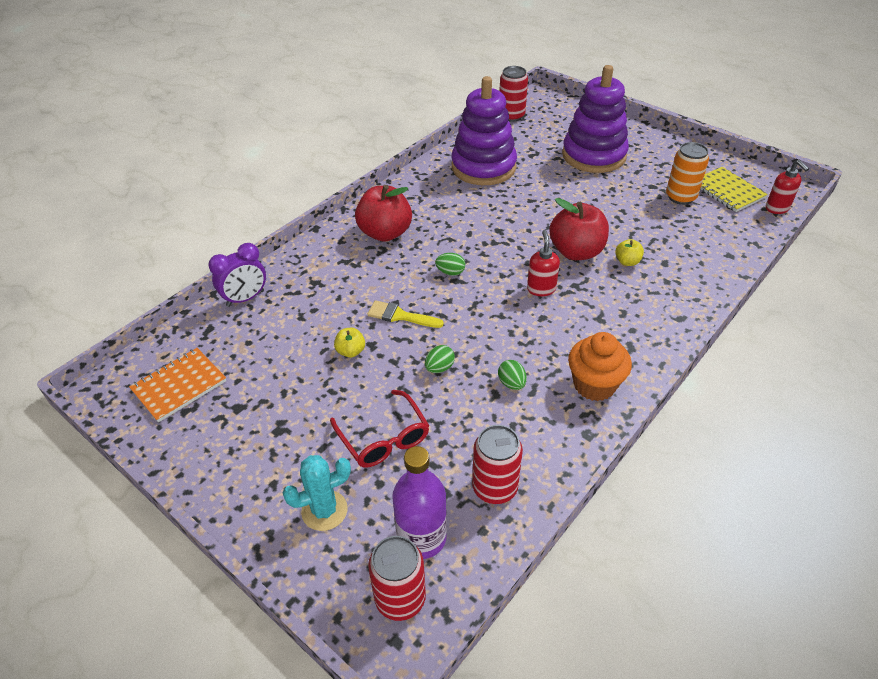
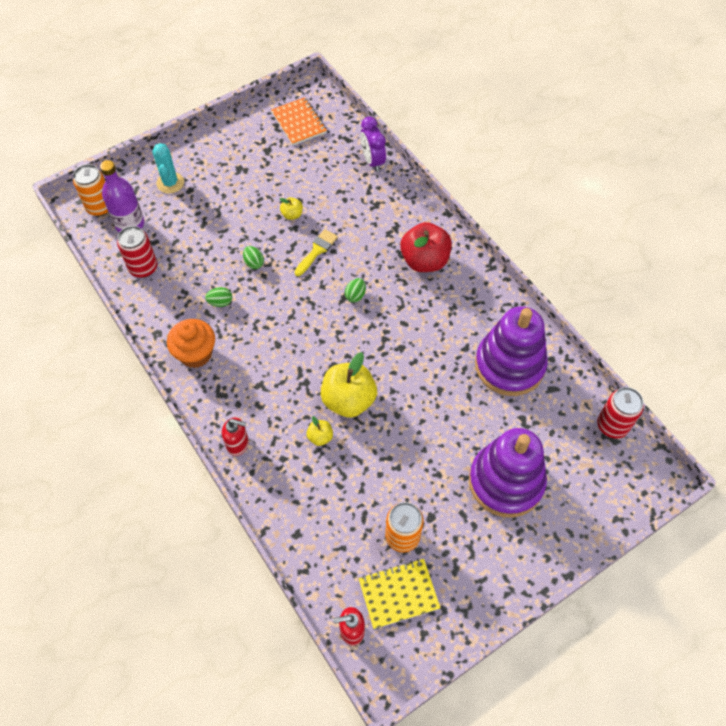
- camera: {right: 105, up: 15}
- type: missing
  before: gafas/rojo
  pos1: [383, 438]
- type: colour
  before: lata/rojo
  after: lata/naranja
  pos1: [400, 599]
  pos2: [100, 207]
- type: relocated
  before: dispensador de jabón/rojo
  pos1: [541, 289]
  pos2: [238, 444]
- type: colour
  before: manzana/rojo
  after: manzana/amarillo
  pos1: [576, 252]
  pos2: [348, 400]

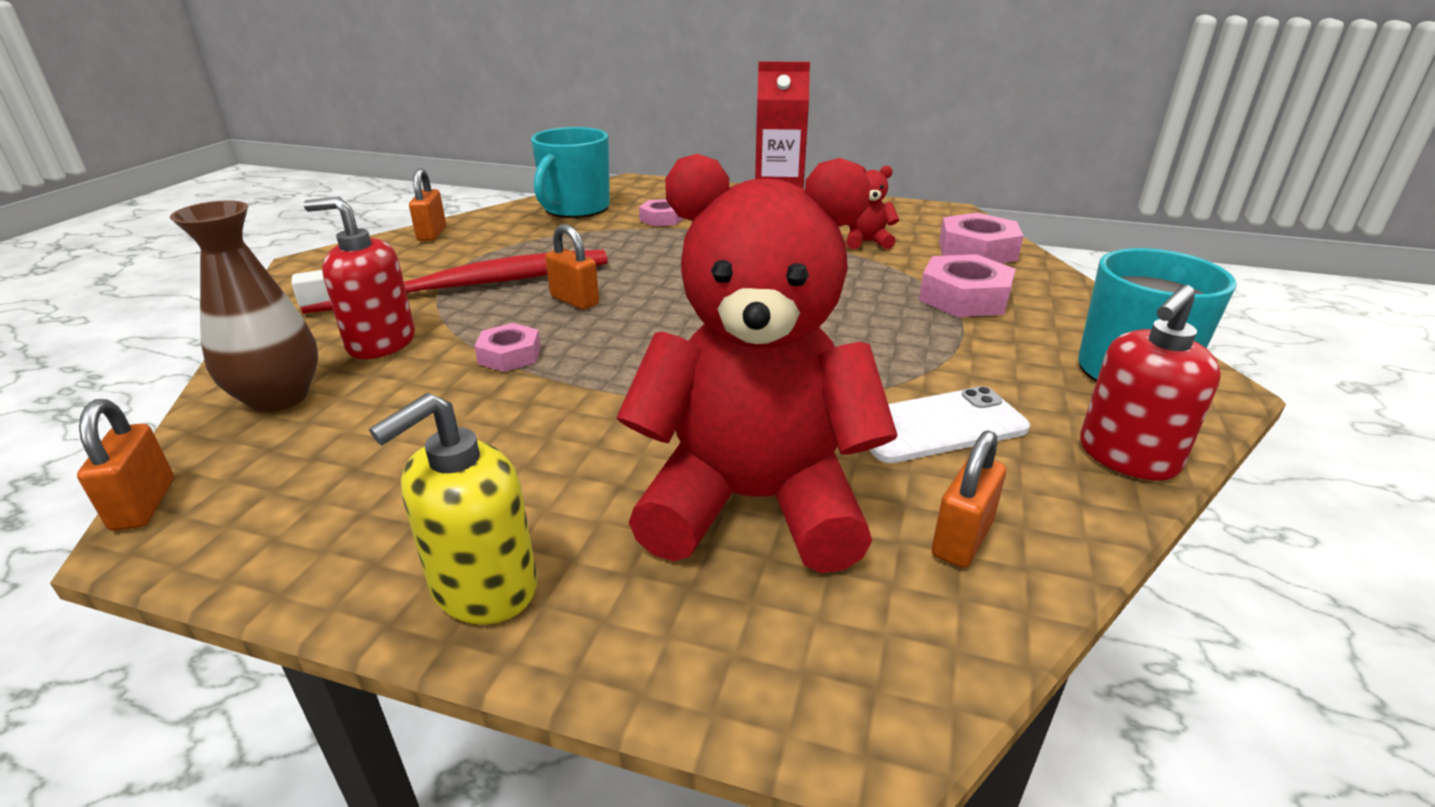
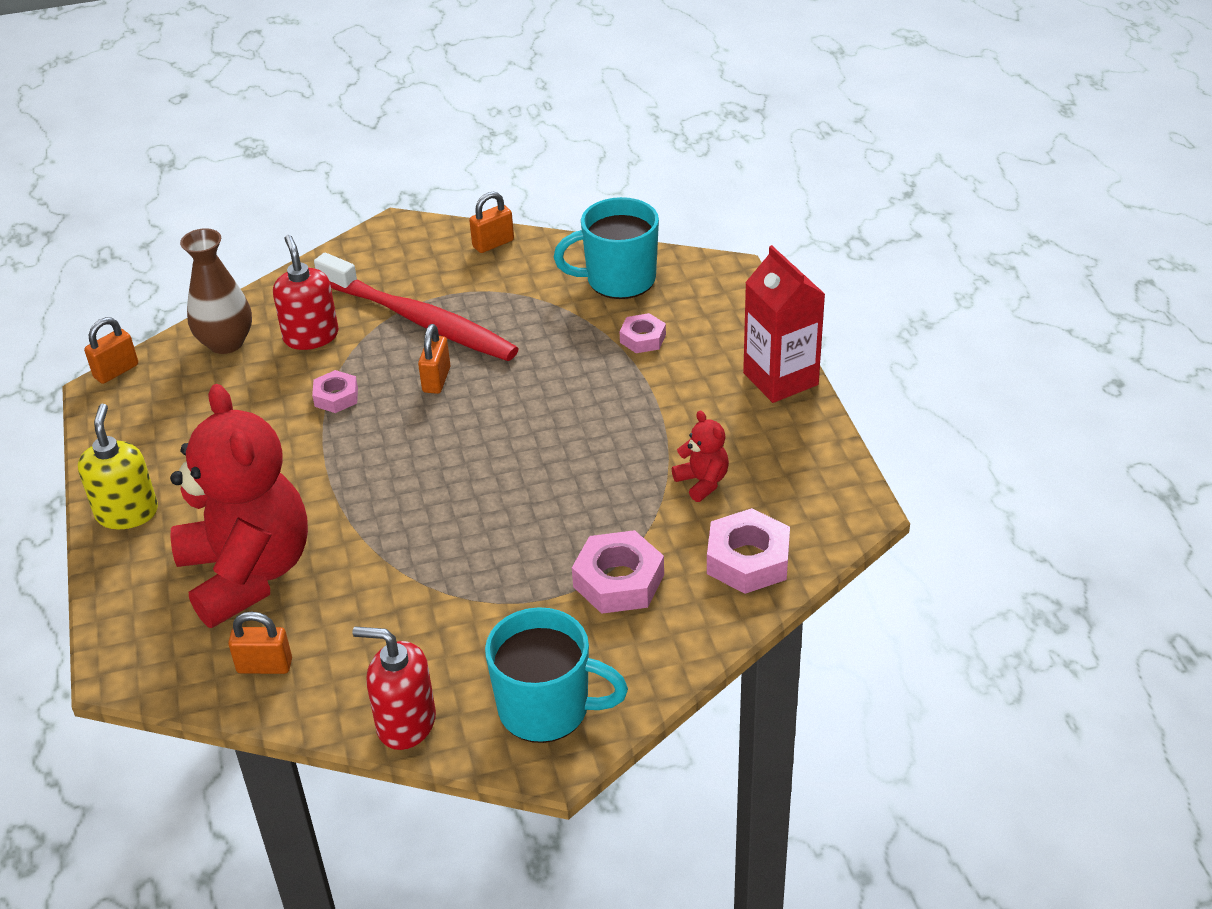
- camera: {right: 60, up: 10}
- type: spun
  before: dispensador de jabón/amarillo
  pos1: [483, 587]
  pos2: [127, 513]
  turn: 75
- type: missing
  before: móvil/blanco
  pos1: [937, 426]

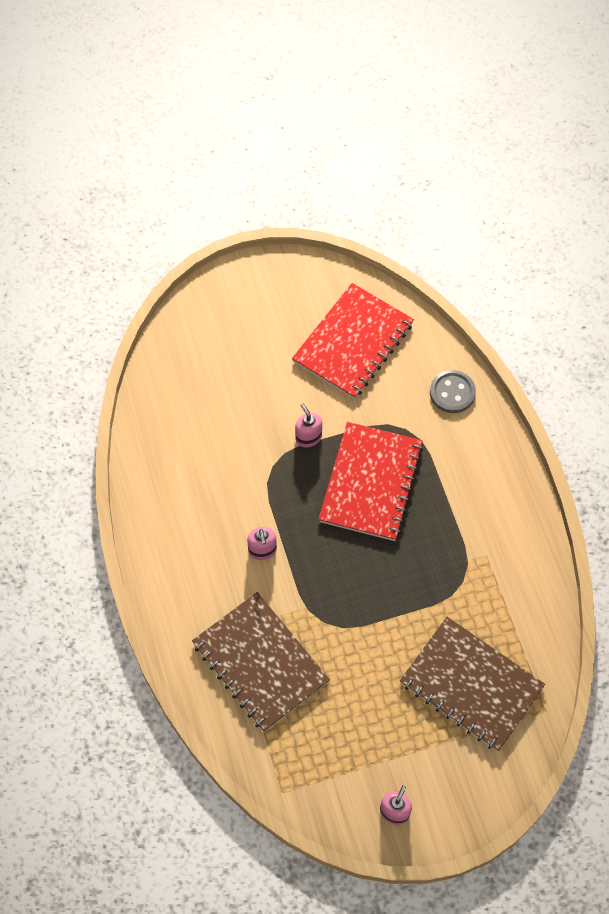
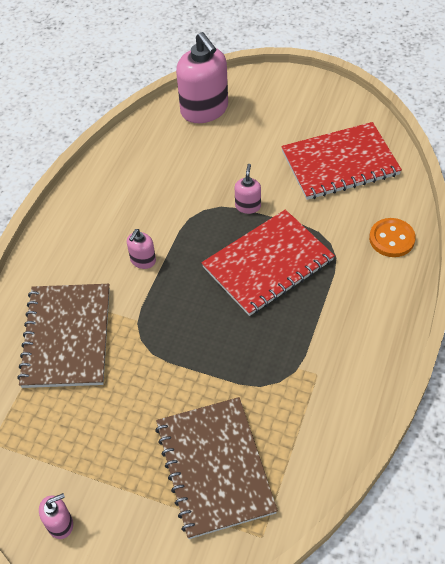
- camera: {right: 40, up: -10}
- type: colour
  before: botón/gris
  after: botón/naranja
  pos1: [452, 392]
  pos2: [391, 239]
- type: appeared
  after: dispensador de jabón/rosa
  pos2: [204, 110]

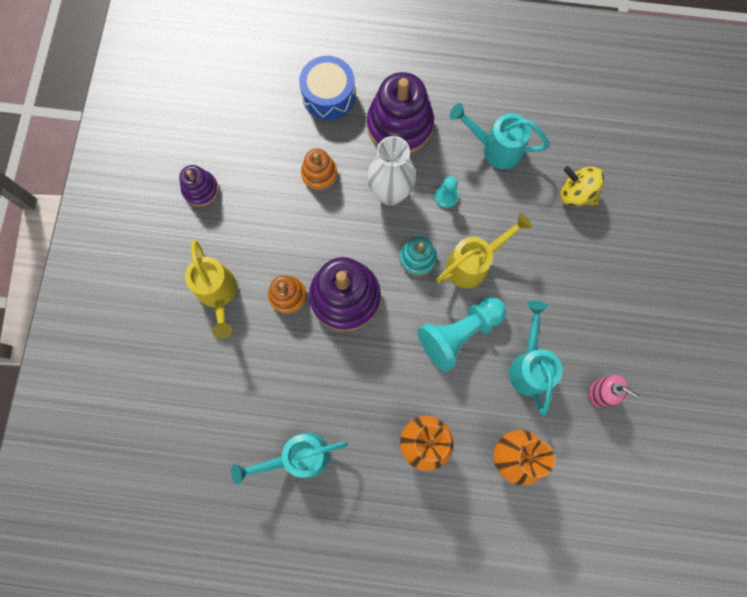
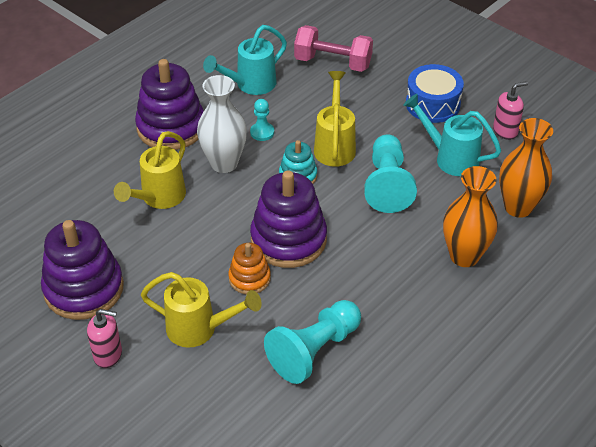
- camera: {right: -55, up: -30}
- type: size
  before: juguete apilable/morado
  pos1: [200, 189]
  pos2: [84, 289]
  scale: 1.87
- type: missing
  before: regadera/turquesa
  pos1: [298, 457]
- type: relocated
  before: tambor/azul
  pos1: [328, 95]
  pos2: [432, 104]
- type: exchanged
  before: juguete apilable/naranja
  after: regadera/amarillo
  pos1: [319, 173]
  pos2: [158, 198]
- type: exchanged
  before: peonza/amarillo
  after: mancuerna/rosa
  pos1: [576, 194]
  pos2: [333, 63]
- type: appeared
  after: dispensador de jabón/rosa
  pos2: [108, 355]
- type: appeared
  after: peón/turquesa
  pos2: [314, 351]

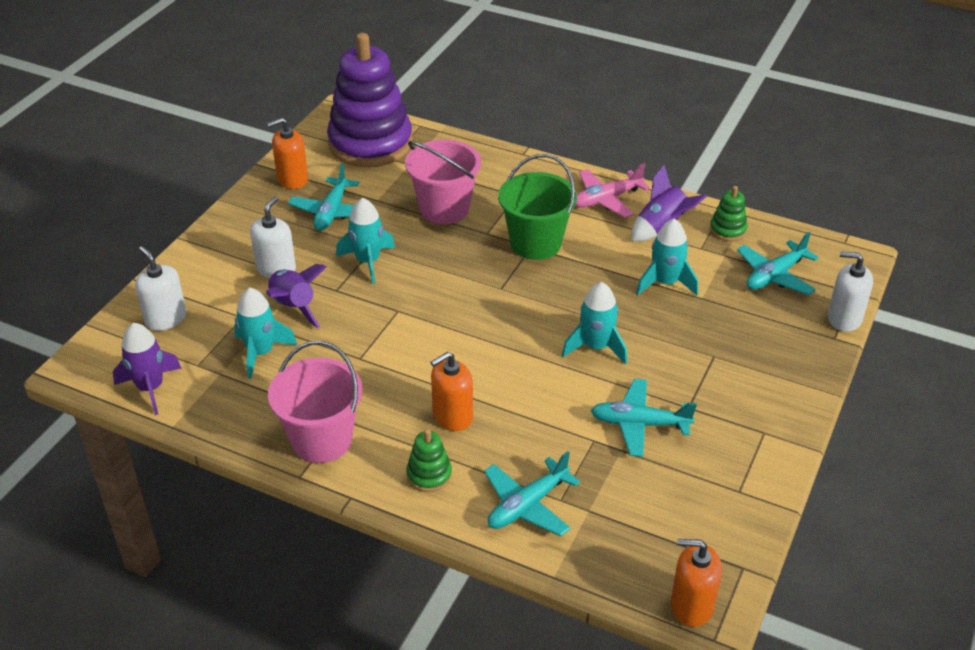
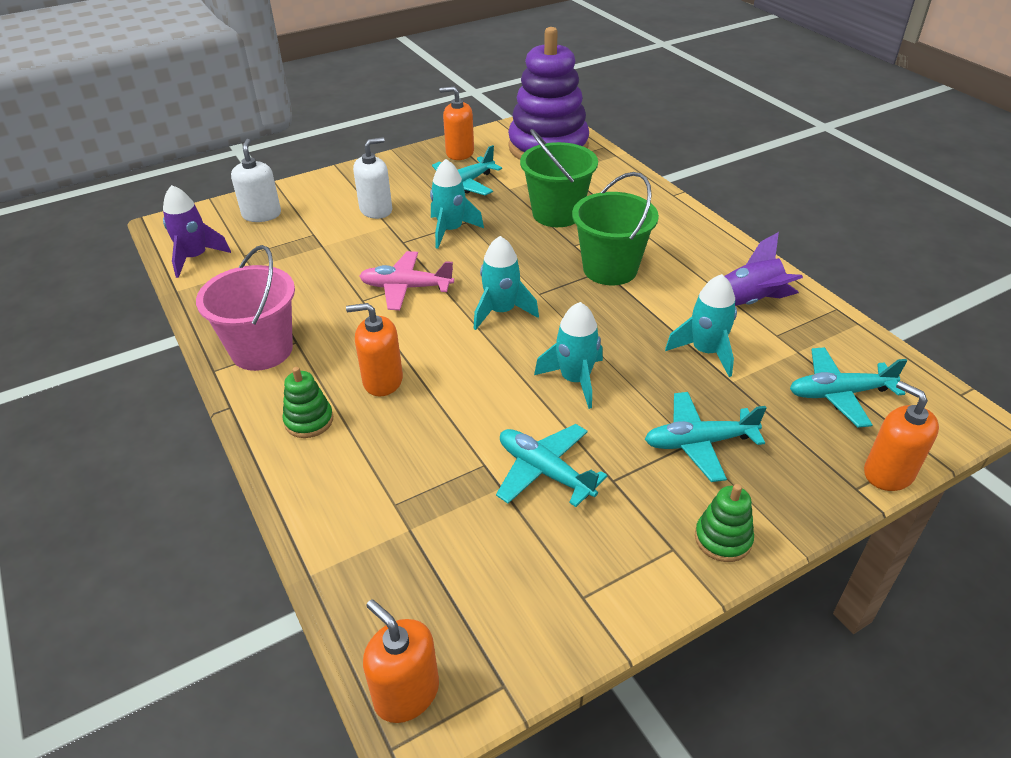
- camera: {right: 35, up: 0}
- type: relocated
  before: cohete/turquesa
  pos1: [261, 353]
  pos2: [501, 311]
- type: missing
  before: cohete/morado
  pos1: [293, 307]
- type: colour
  before: balde/rosa
  after: balde/verde
  pos1: [444, 209]
  pos2: [557, 214]
- type: relocated
  before: avión/turquesa
  pos1: [527, 505]
  pos2: [699, 443]
- type: relocated
  before: avión/rosa
  pos1: [606, 199]
  pos2: [406, 288]
- type: relocated
  before: juguete apilable/verde
  pos1: [727, 230]
  pos2: [723, 539]
- type: colour
  before: dispensador de jabón/blanco
  after: dispensador de jabón/naranja
  pos1: [844, 318]
  pos2: [888, 473]

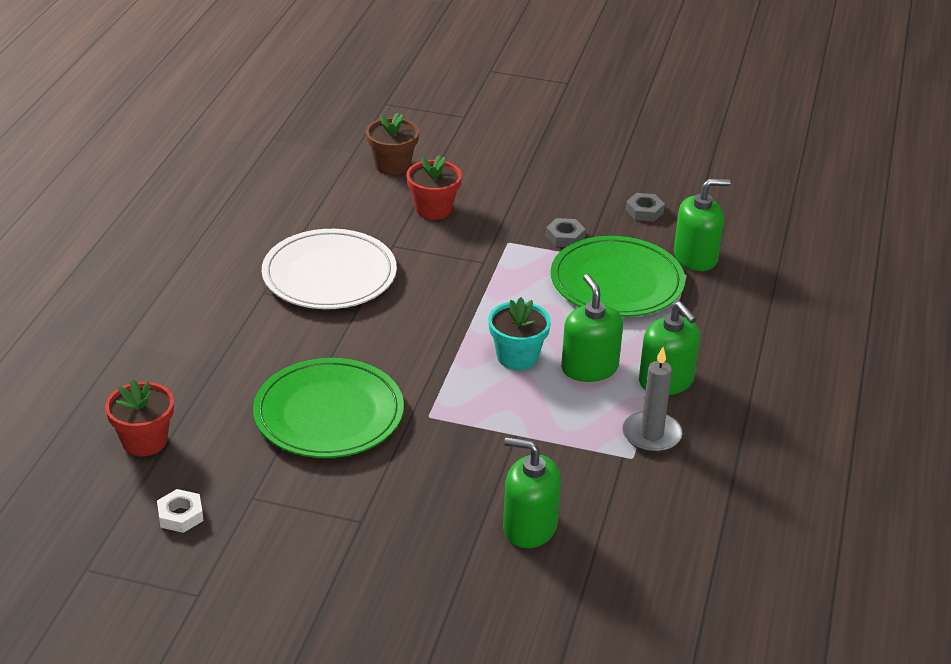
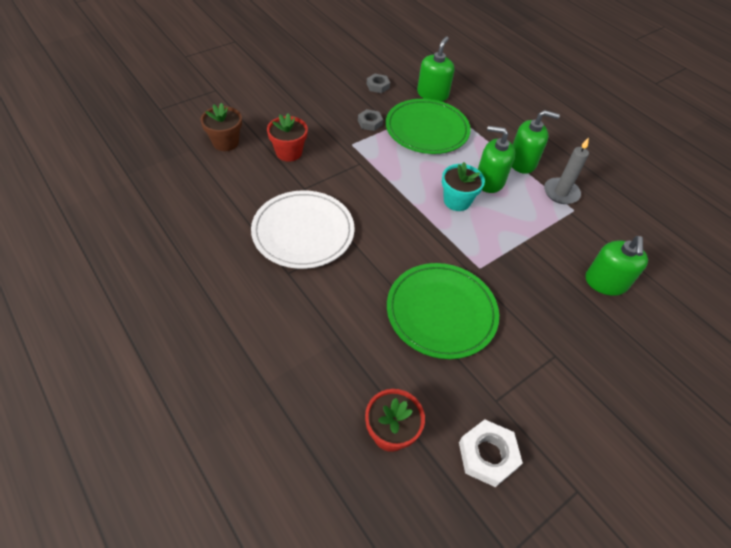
- camera: {right: -55, up: 15}
- type: size
  before: tuerca/blanco
  pos1: [180, 515]
  pos2: [487, 455]
  scale: 1.53
- type: spun
  before: dispensador de jabón/verde
  pos1: [529, 527]
  pos2: [605, 282]
  turn: -45

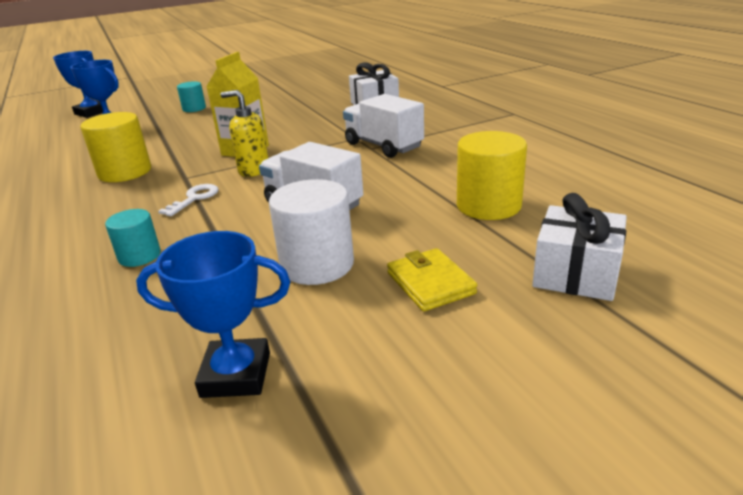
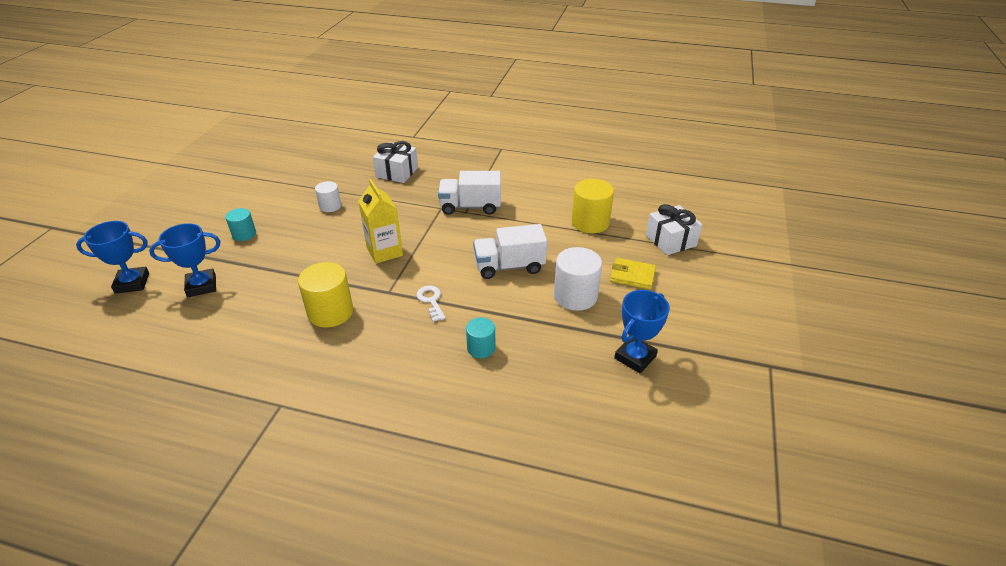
- camera: {right: -50, up: 10}
- type: missing
  before: dispensador de jabón/amarillo
  pos1: [253, 170]
- type: appeared
  after: cilindro/blanco
  pos2: [330, 206]

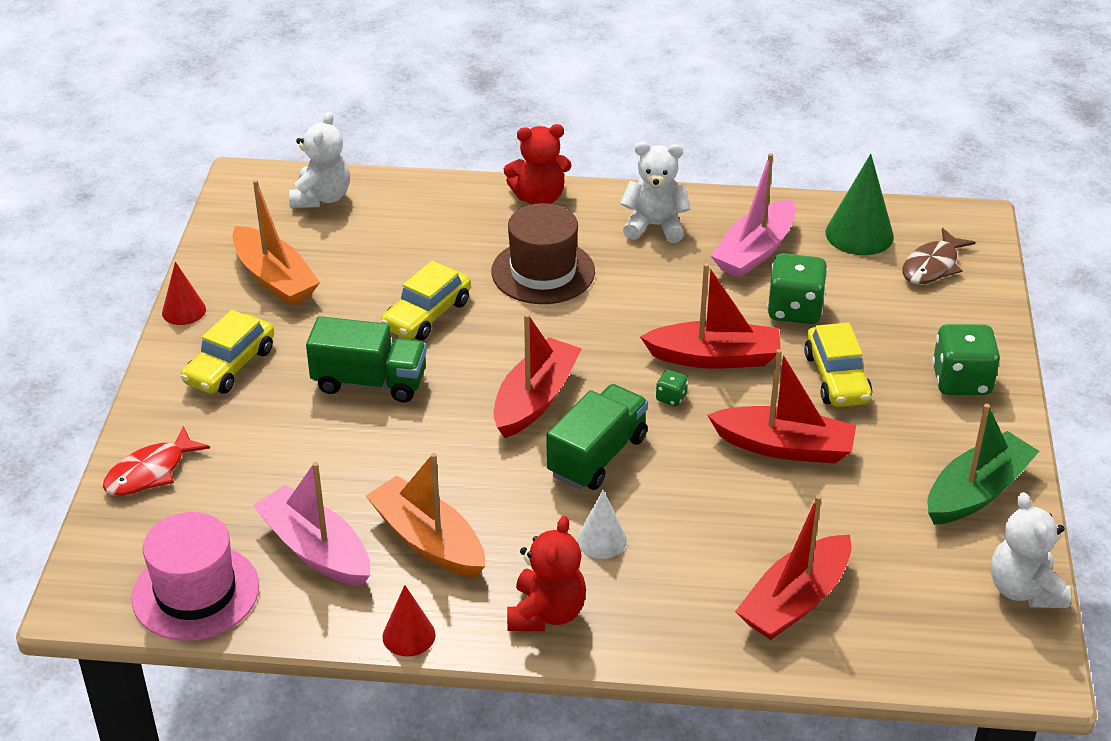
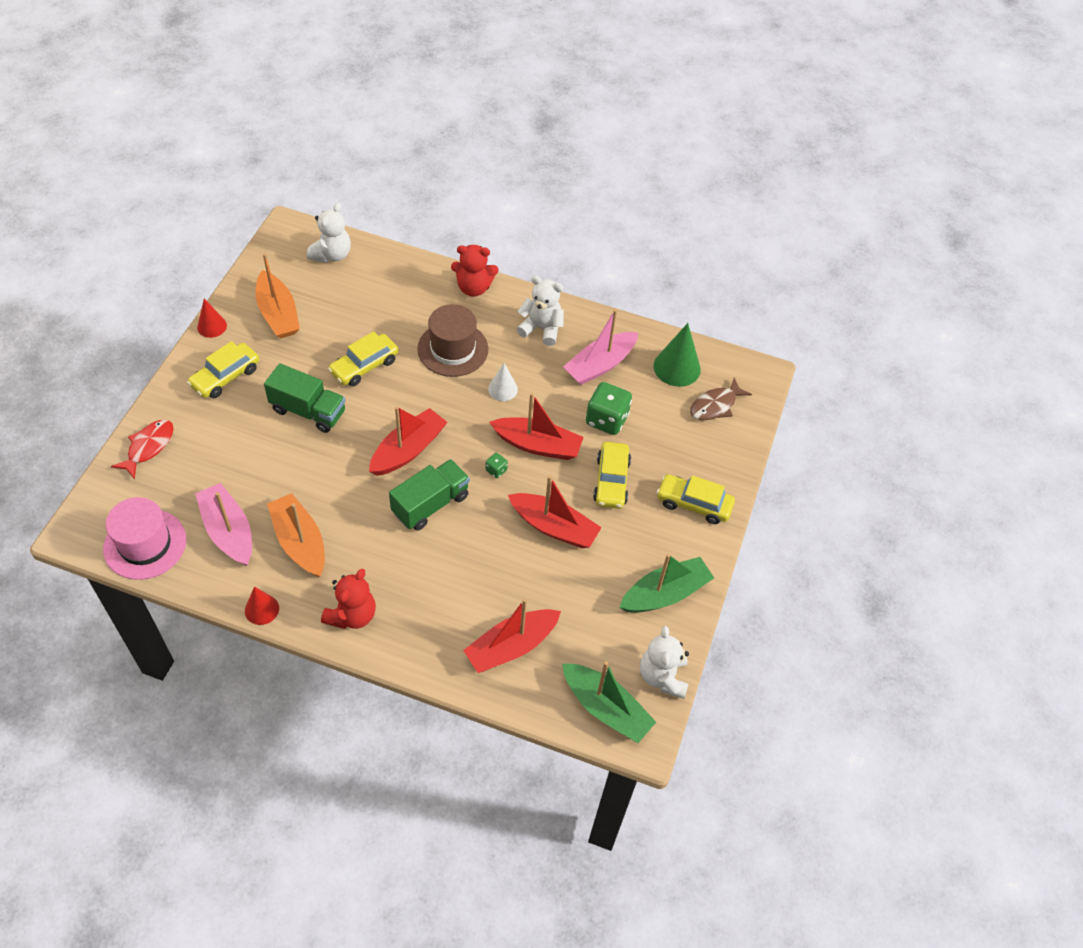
- camera: {right: 10, up: 15}
- type: spun
  before: pez/rojo
  pos1: [150, 472]
  pos2: [148, 447]
  turn: 150
- type: relocated
  before: cono/blanco
  pos1: [601, 540]
  pos2: [503, 389]
- type: exchanged
  before: dado/verde
  after: coche/amarillo
  pos1: [961, 381]
  pos2: [693, 504]
- type: appeared
  after: barco/verde
  pos2: [606, 708]

